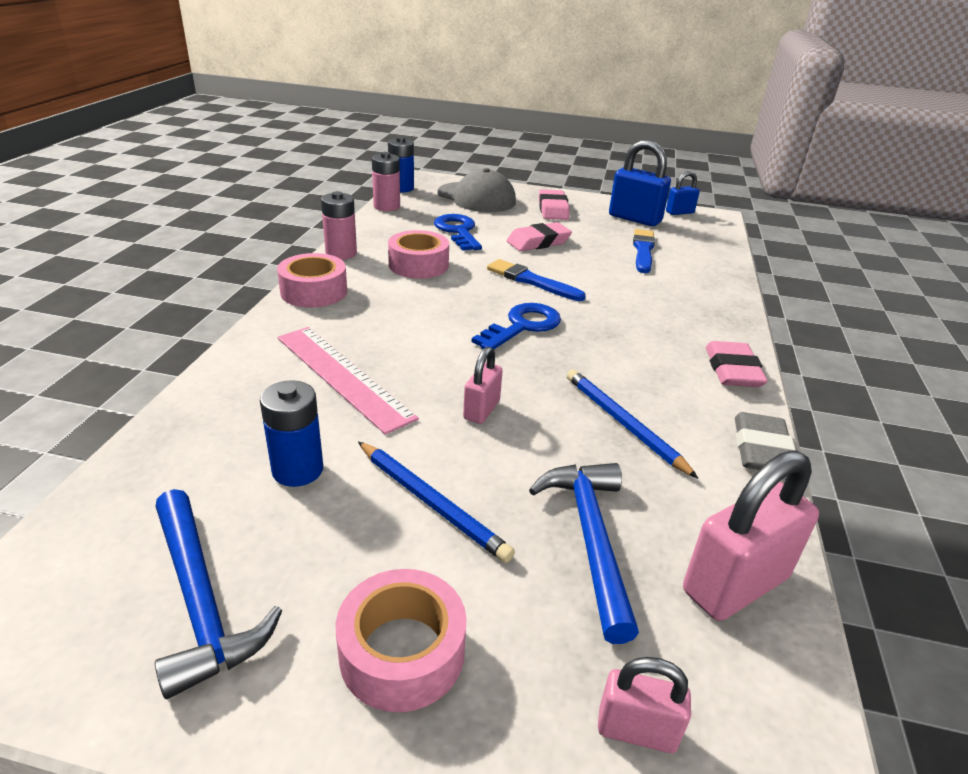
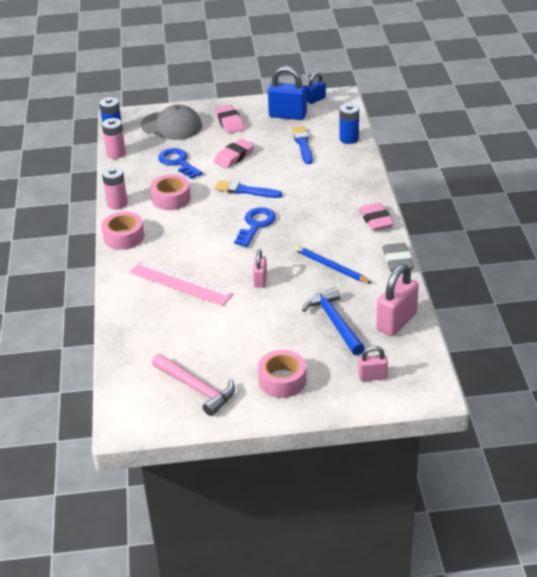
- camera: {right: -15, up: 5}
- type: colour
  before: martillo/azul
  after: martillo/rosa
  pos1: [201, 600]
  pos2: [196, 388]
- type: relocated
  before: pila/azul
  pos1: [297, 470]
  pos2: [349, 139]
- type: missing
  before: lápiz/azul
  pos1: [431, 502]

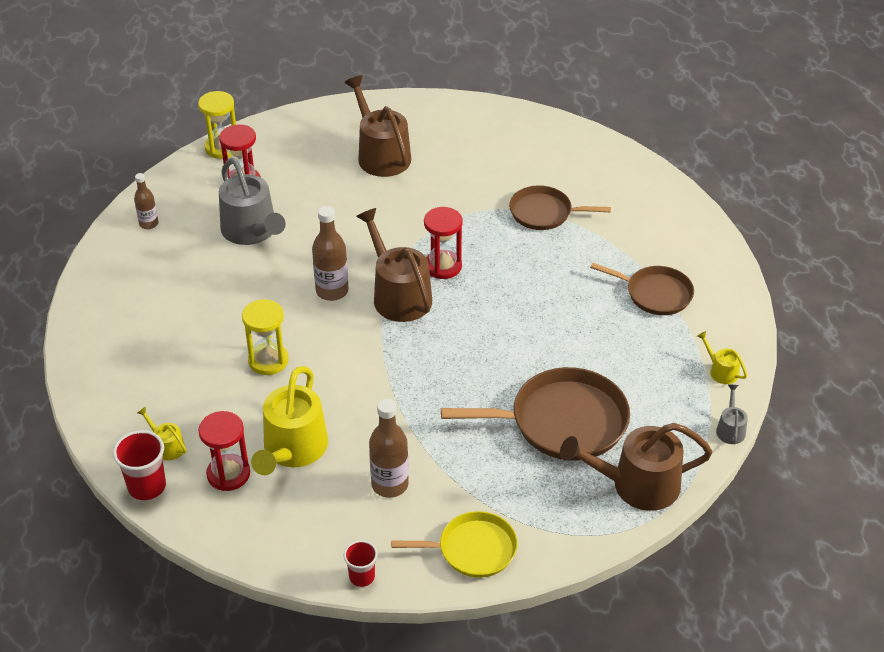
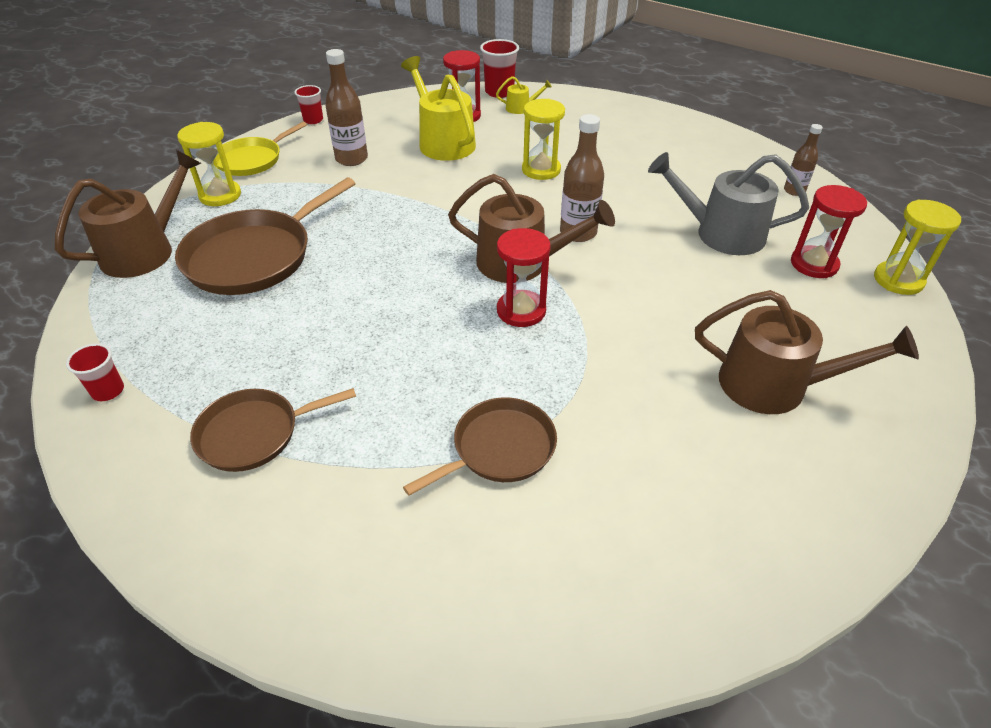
- camera: {right: 135, up: 0}
- type: exchanged
  before: regadera/amarillo
  after: vaso/rojo
  pos1: [721, 371]
  pos2: [108, 391]
- type: missing
  before: regadera/gris
  pos1: [730, 429]
- type: appeared
  after: reloj de arena/amarillo
  pos2: [220, 195]

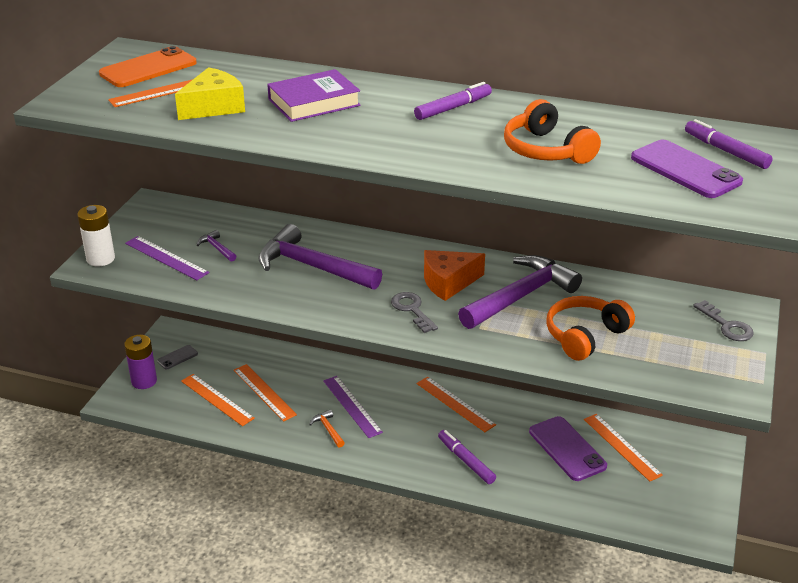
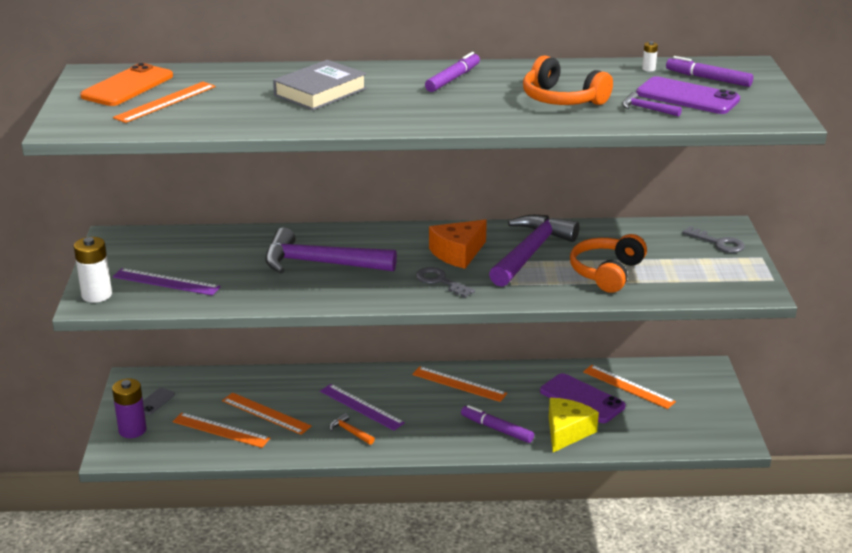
- camera: {right: -20, up: -5}
- type: relocated
  before: queso/amarillo
  pos1: [214, 107]
  pos2: [567, 432]
- type: relocated
  before: martillo/morado
  pos1: [217, 248]
  pos2: [646, 109]
- type: colour
  before: libro/morado
  after: libro/gris
  pos1: [314, 102]
  pos2: [320, 92]
- type: appeared
  after: pila/blanco
  pos2: [648, 69]

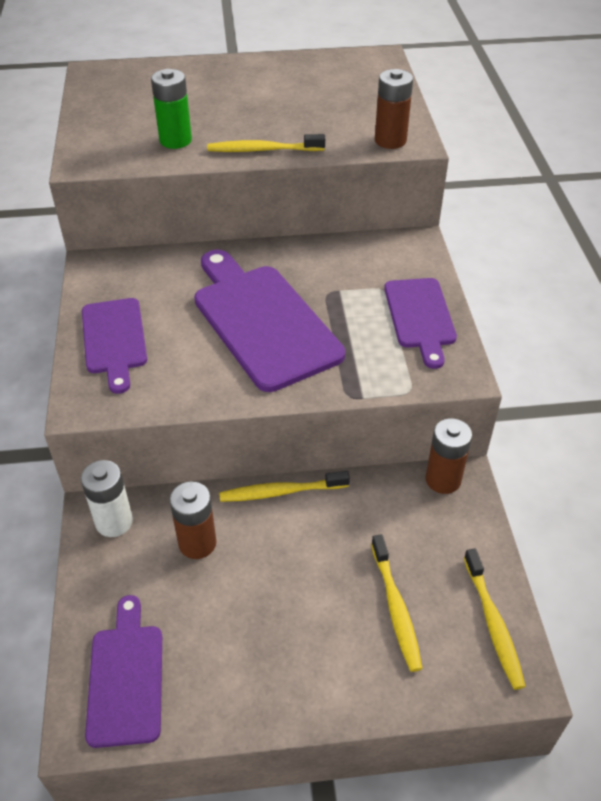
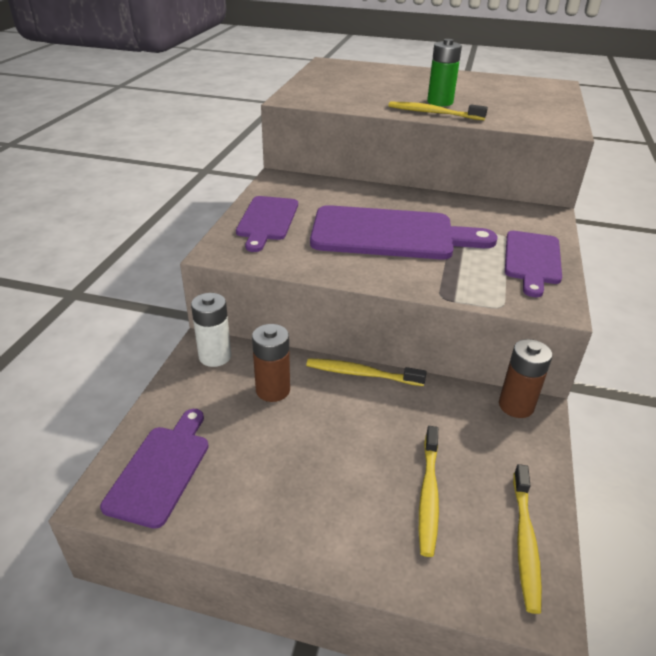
- camera: {right: 20, up: -10}
- type: relocated
  before: pila/verde
  pos1: [175, 140]
  pos2: [440, 102]
- type: spun
  before: tabla de cortar/morado
  pos1: [262, 321]
  pos2: [390, 234]
  turn: 105
- type: missing
  before: pila/marrón
  pos1: [390, 140]

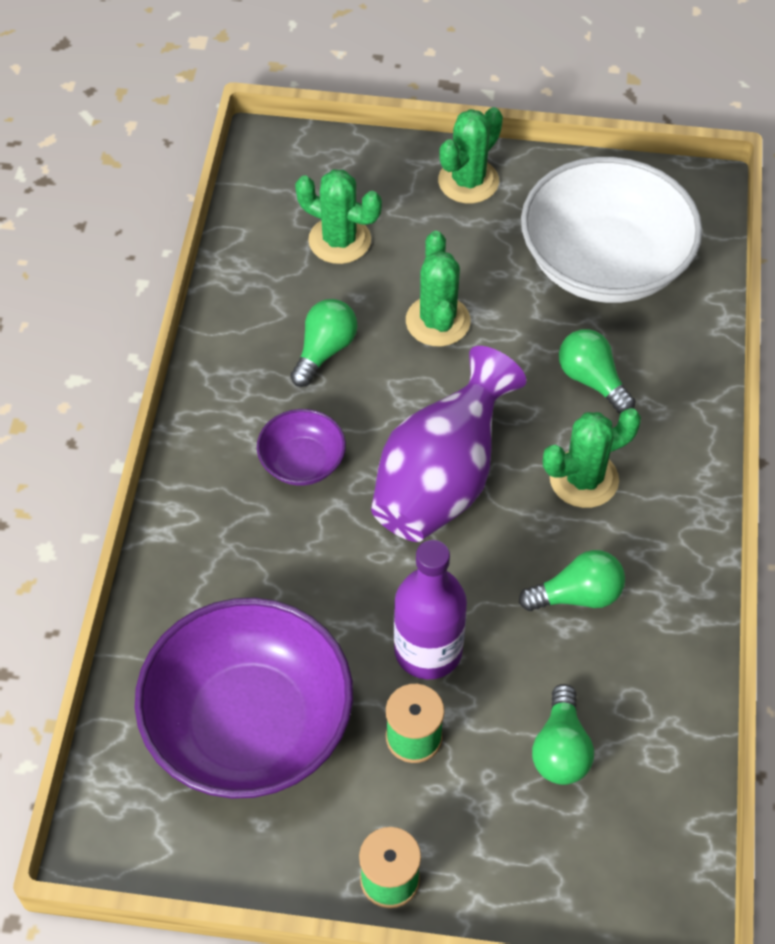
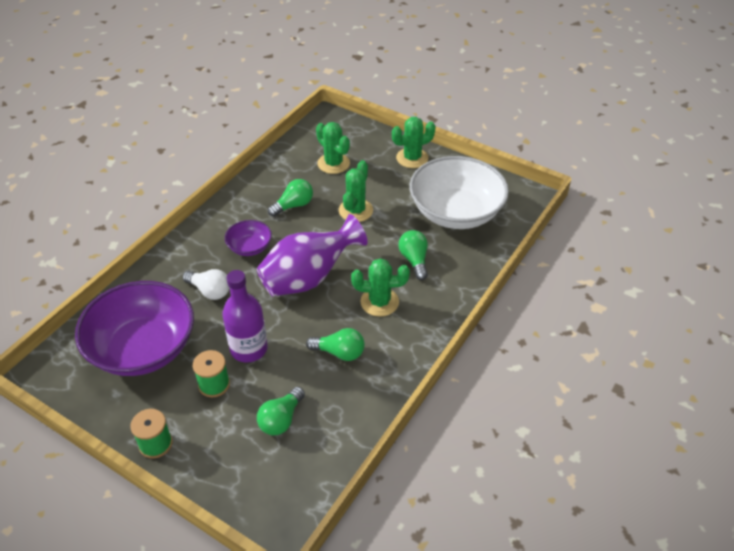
- camera: {right: 25, up: -10}
- type: appeared
  after: bombilla/blanco
  pos2: [210, 291]

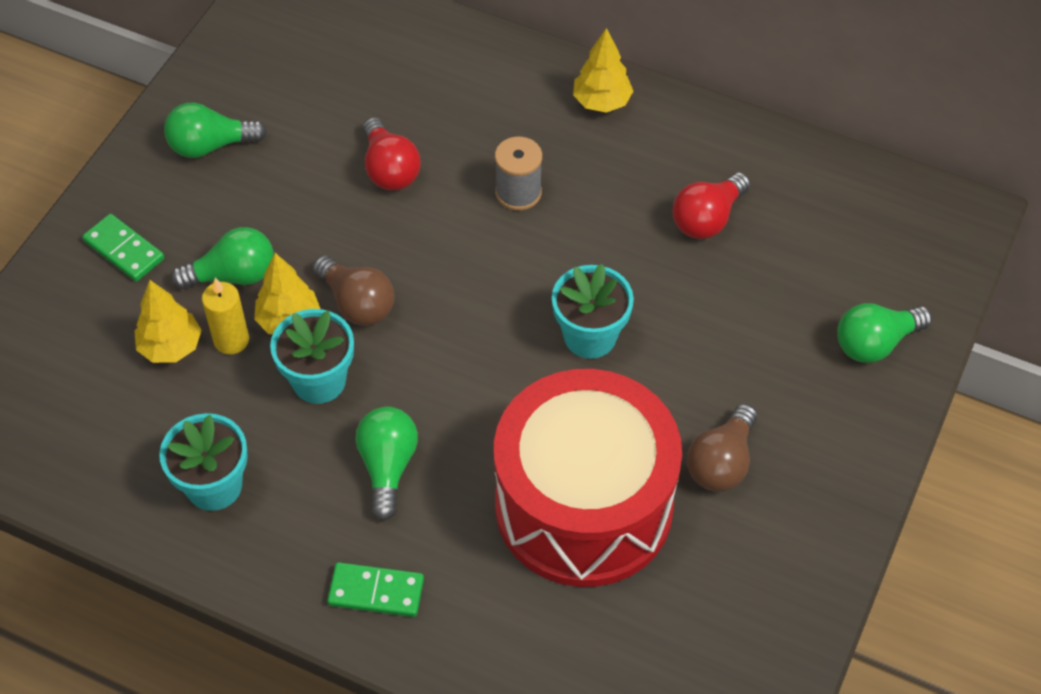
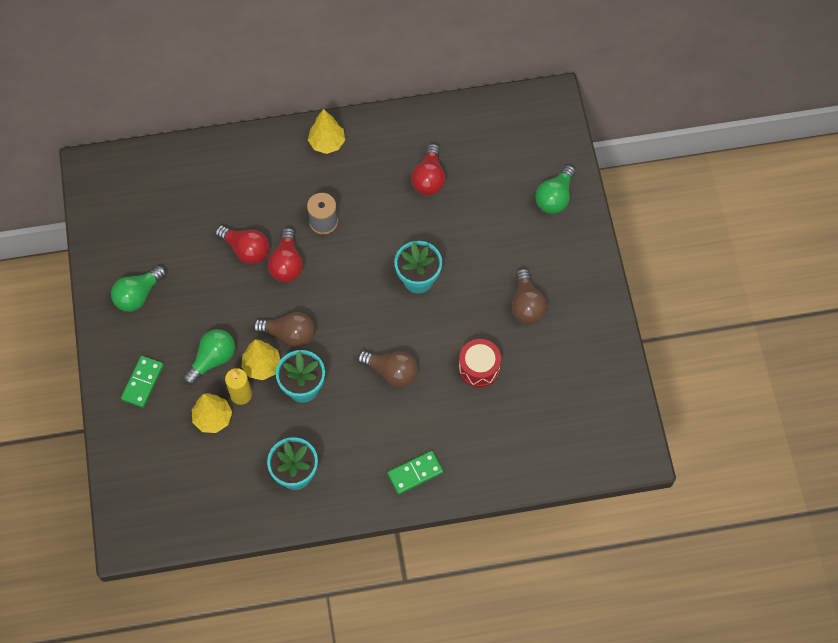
- camera: {right: -35, up: 10}
- type: spun
  before: ficha de dominó/verde
  pos1: [124, 250]
  pos2: [142, 382]
  turn: -75
- type: missing
  before: bombilla/verde
  pos1: [387, 467]
- type: size
  before: tambor/rojo
  pos1: [583, 505]
  pos2: [479, 368]
  scale: 0.41
- type: appeared
  after: bombilla/rojo
  pos2: [287, 264]
- type: appeared
  after: bombilla/marrón
  pos2: [391, 372]

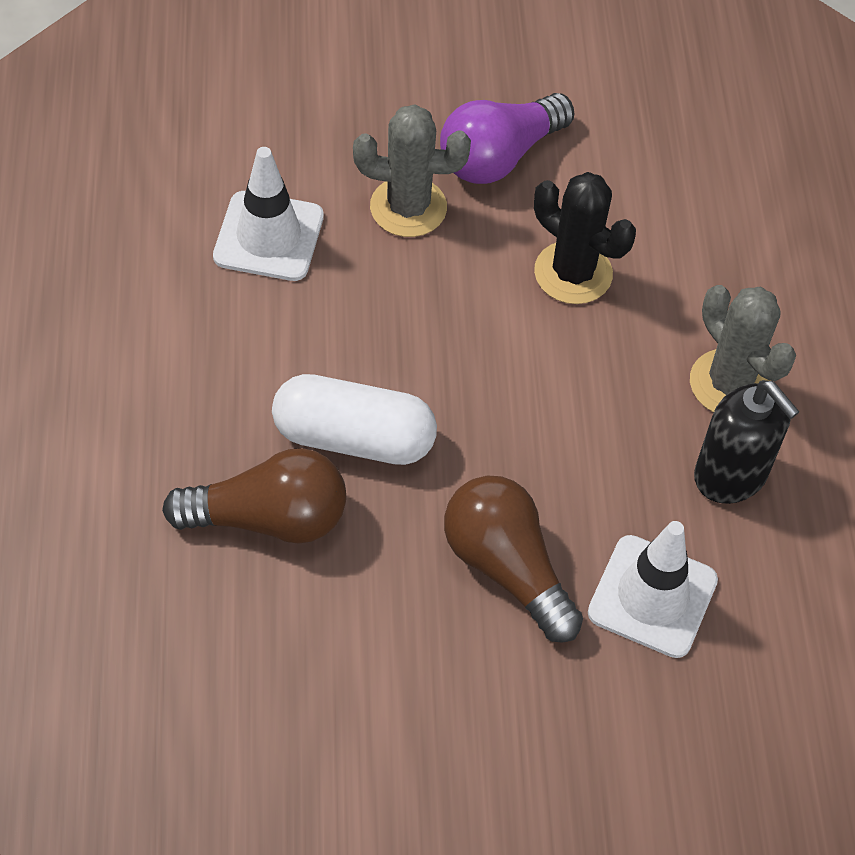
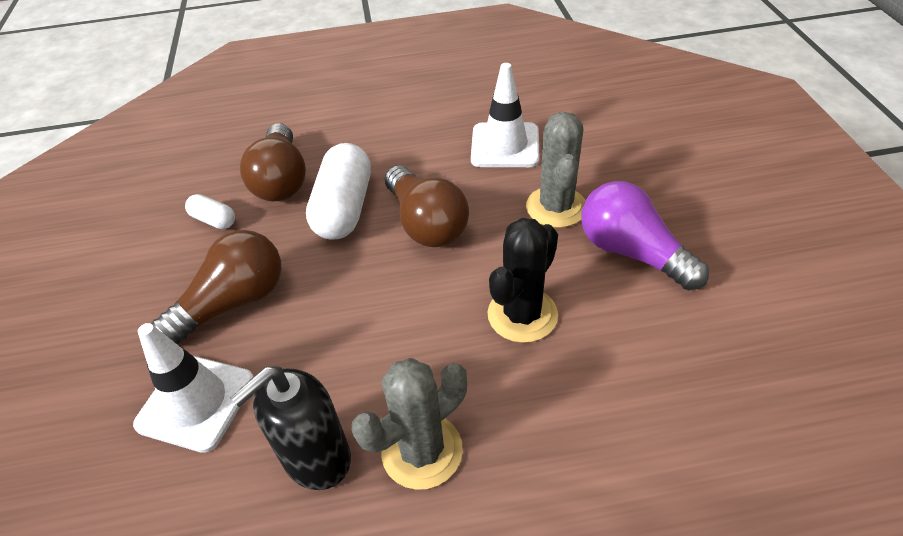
- camera: {right: 90, up: -10}
- type: appeared
  after: cápsula/blanco
  pos2: [214, 220]
- type: appeared
  after: bombilla/marrón
  pos2: [426, 223]

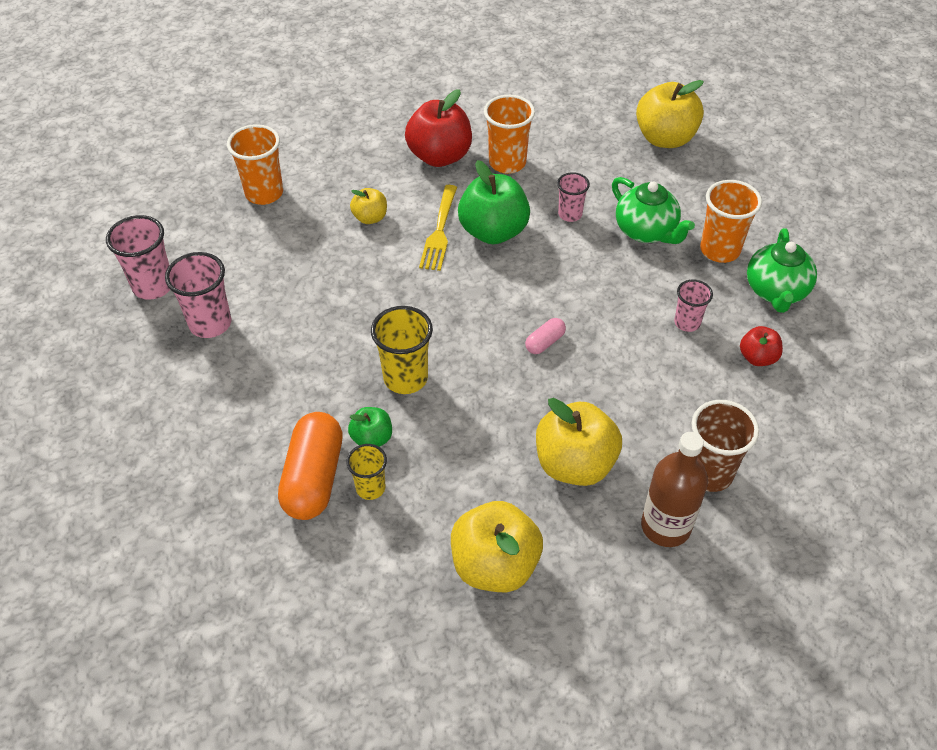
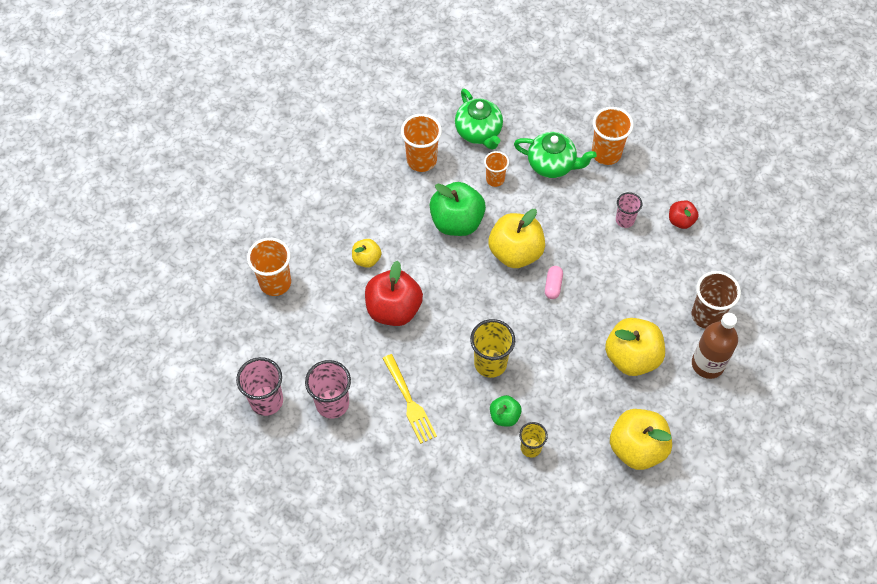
- camera: {right: -35, up: 10}
- type: missing
  before: cápsula/naranja
  pos1: [314, 478]
- type: relocated
  before: manzana/rojo
  pos1: [439, 156]
  pos2: [393, 309]
- type: relocated
  before: tenedor/amarillo
  pos1: [439, 230]
  pos2: [409, 401]
- type: colour
  before: vaso/rosa
  after: vaso/naranja
  pos1: [570, 214]
  pos2: [495, 179]
- type: relocated
  before: manzana/amarillo
  pos1: [665, 138]
  pos2: [515, 252]
- type: relocated
  before: tetera/verde
  pos1: [776, 291]
  pos2: [479, 132]

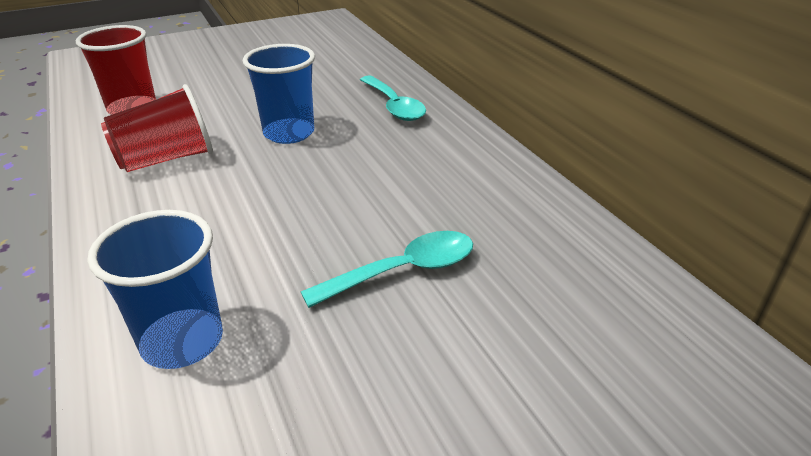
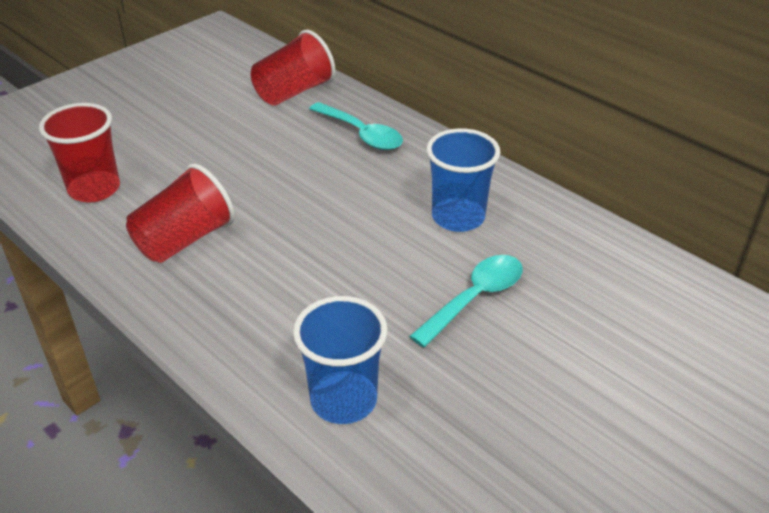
- camera: {right: -20, up: 5}
- type: relocated
  before: vaso/azul
  pos1: [289, 133]
  pos2: [458, 217]
- type: appeared
  after: vaso/rojo
  pos2: [293, 92]

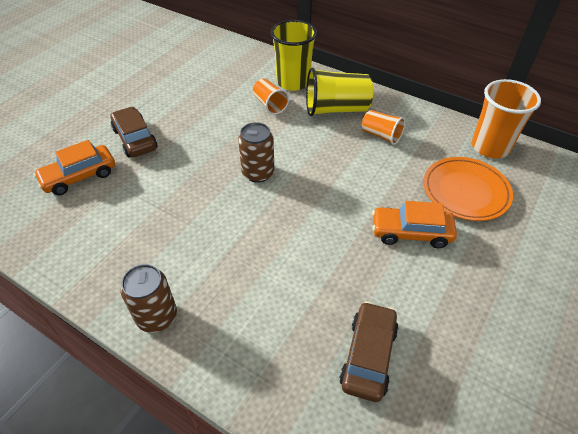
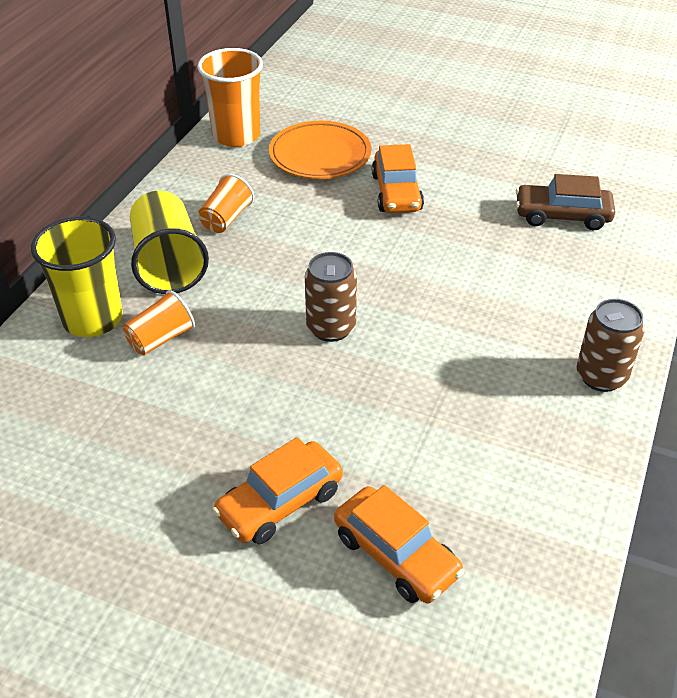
- camera: {right: -100, up: -5}
- type: colour
  before: coche/marrón
  after: coche/naranja
  pos1: [135, 139]
  pos2: [280, 503]

